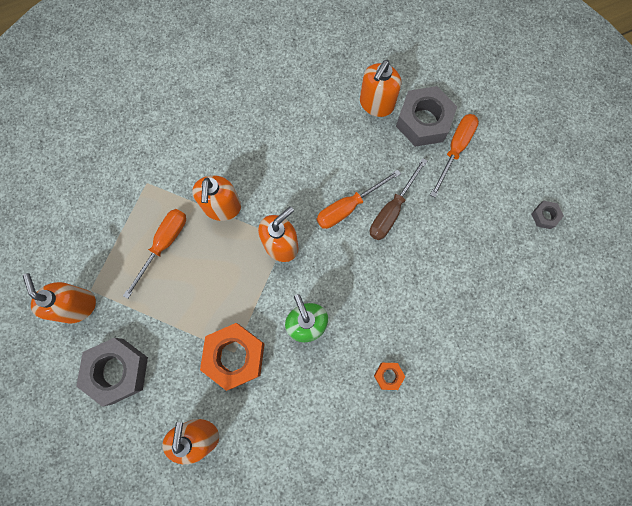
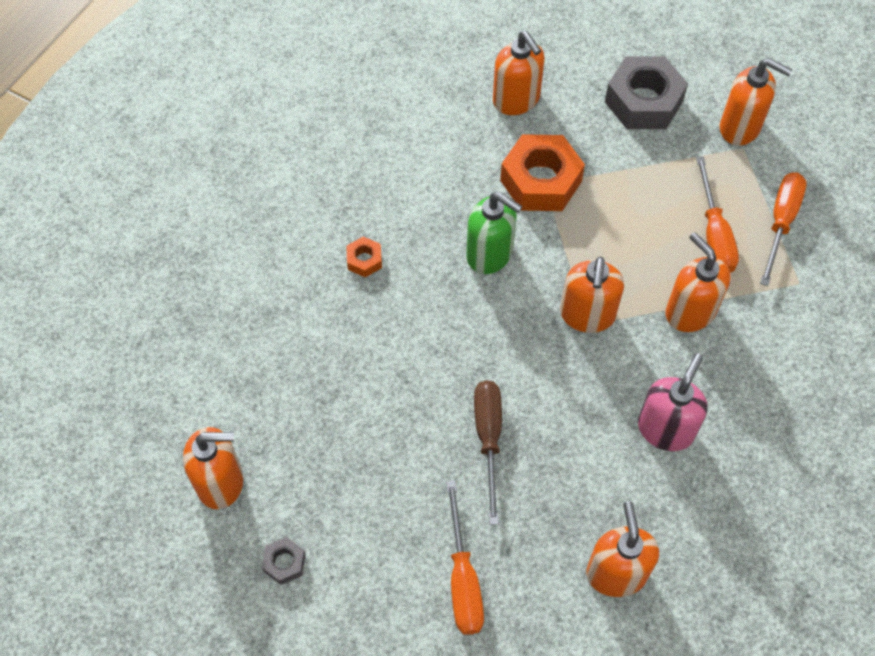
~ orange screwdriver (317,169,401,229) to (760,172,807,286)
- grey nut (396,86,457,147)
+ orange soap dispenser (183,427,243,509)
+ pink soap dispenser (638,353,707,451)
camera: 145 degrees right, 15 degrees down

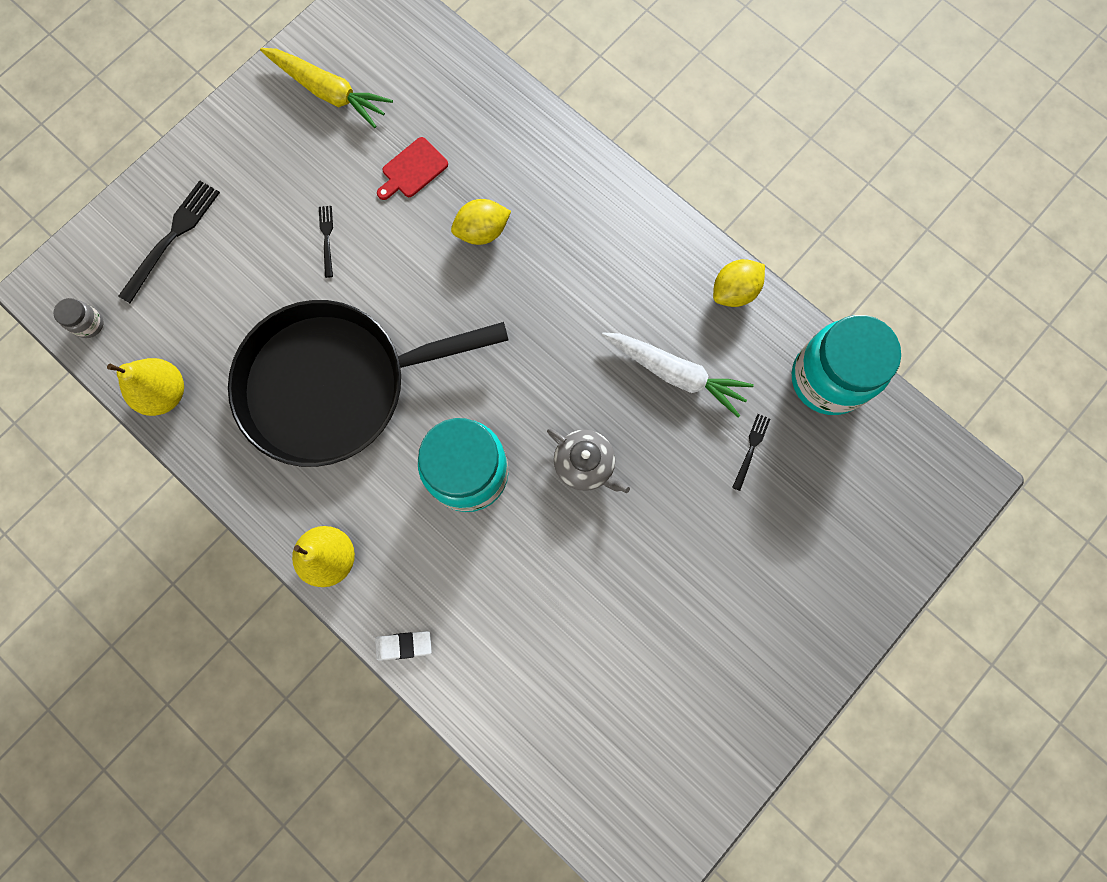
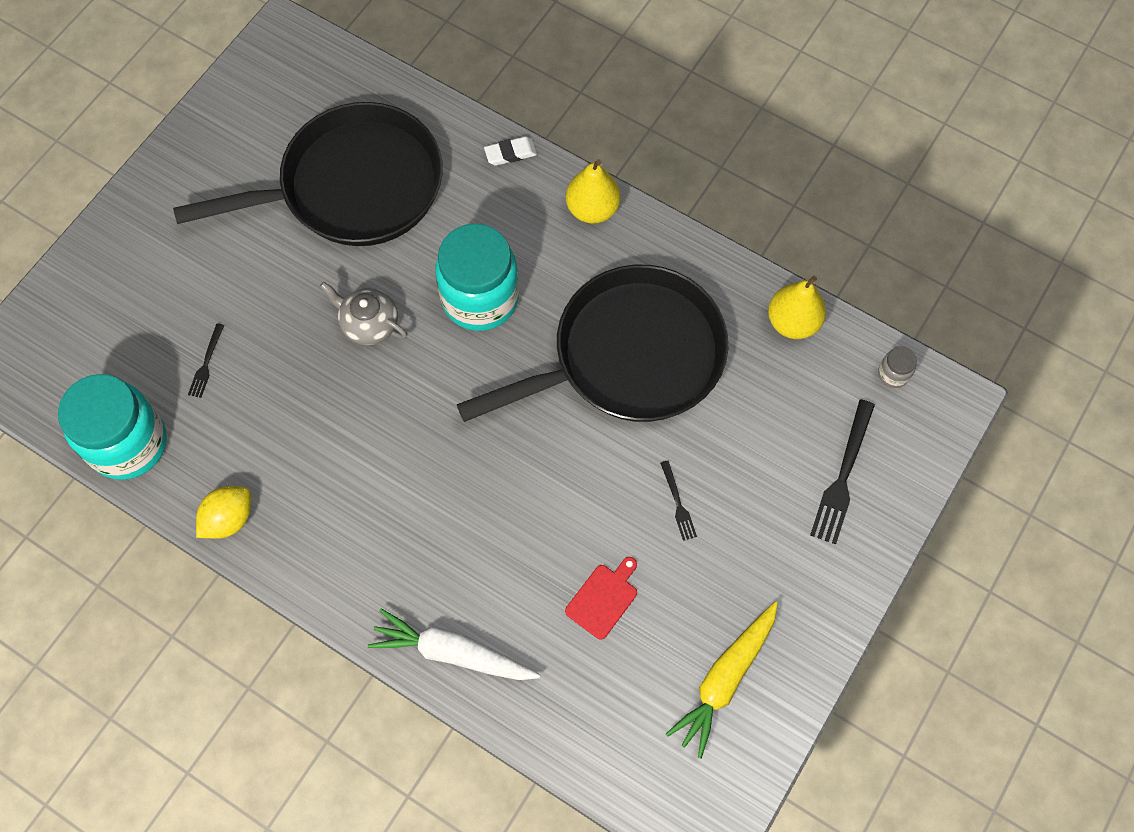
~ yellow carrot (260,48,393,128) = (666,601,778,759) 75 degrees counterclockwise
- yellow lemon (451,199,511,245)
~ white carrot (602,332,754,418) to (368,609,540,680)
+ black pan (173,102,443,246)
camera: 170 degrees right, 10 degrees down

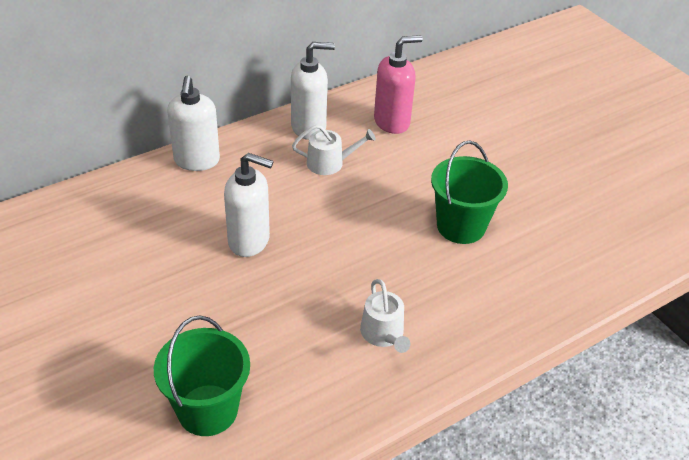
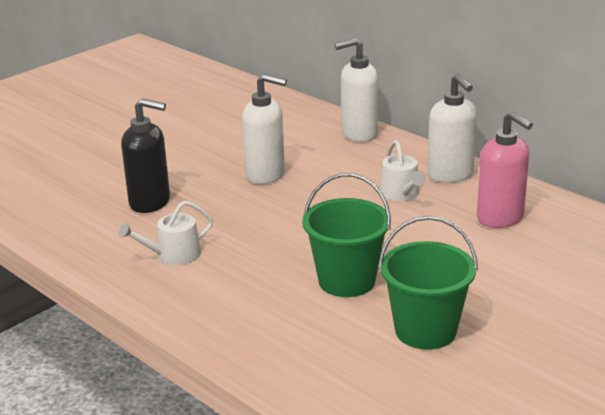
~ green bucket (154,316,250,436) to (379,216,478,350)
~ white soap dispenser (224,153,273,257) = (242,74,287,184) 75 degrees counterclockwise
+ black soap dispenser (121,98,170,213)
camera: 80 degrees right, 15 degrees down

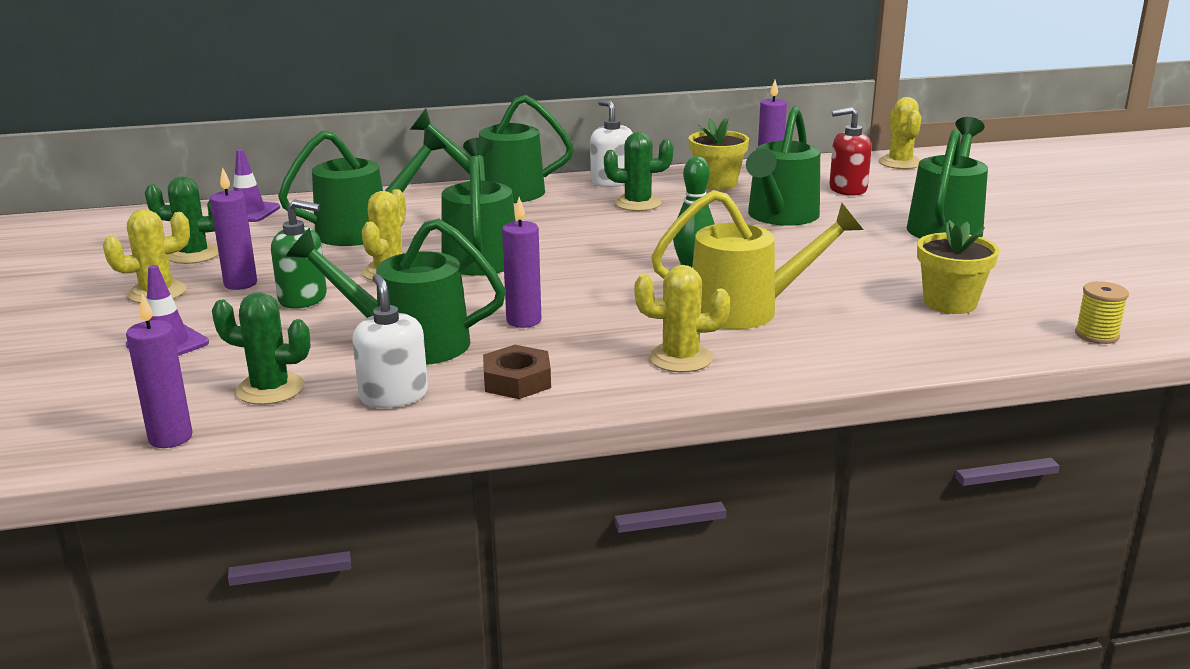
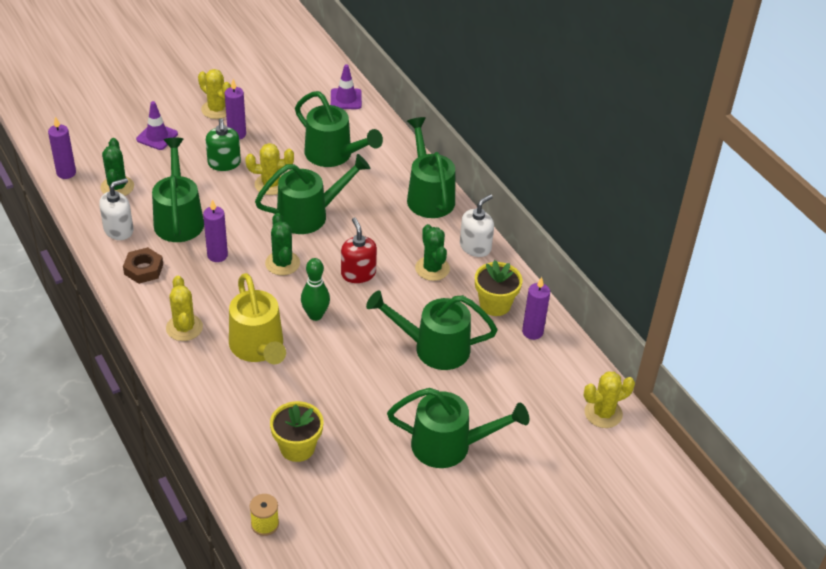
~ green cactus (145,176,219,264) to (265,213,300,276)
~ red soap dispenser (829,107,872,196) to (341,218,377,283)
camera: 70 degrees right, 20 degrees up

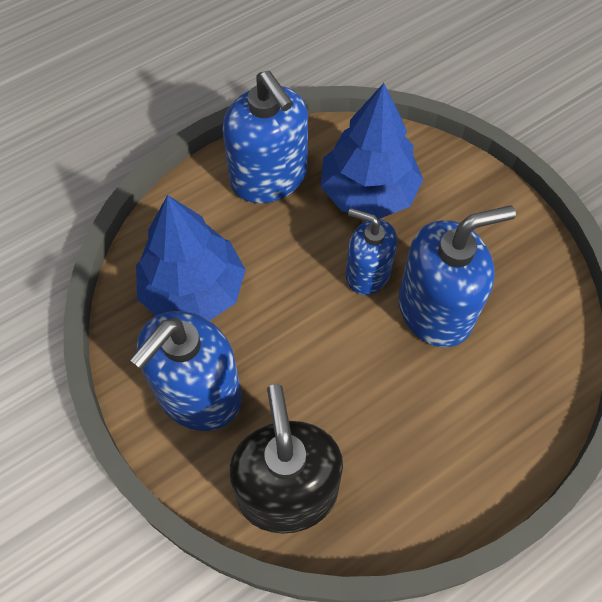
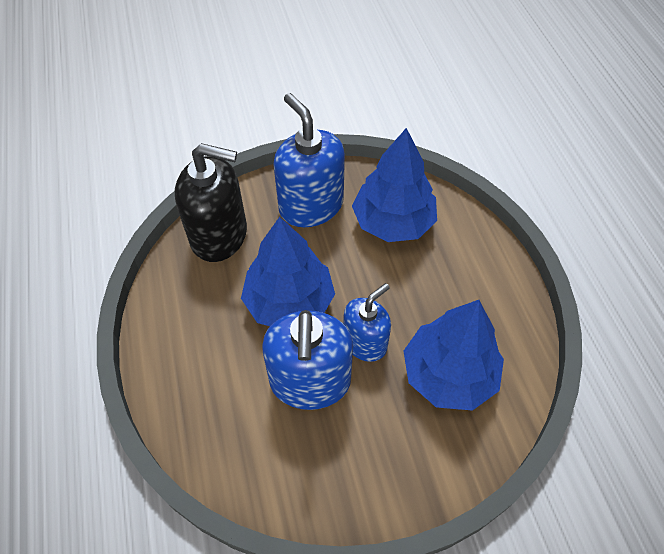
- blue soap dispenser (222,70,308,203)
+ blue tree (241,217,335,326)
camera: 110 degrees right, 5 degrees down

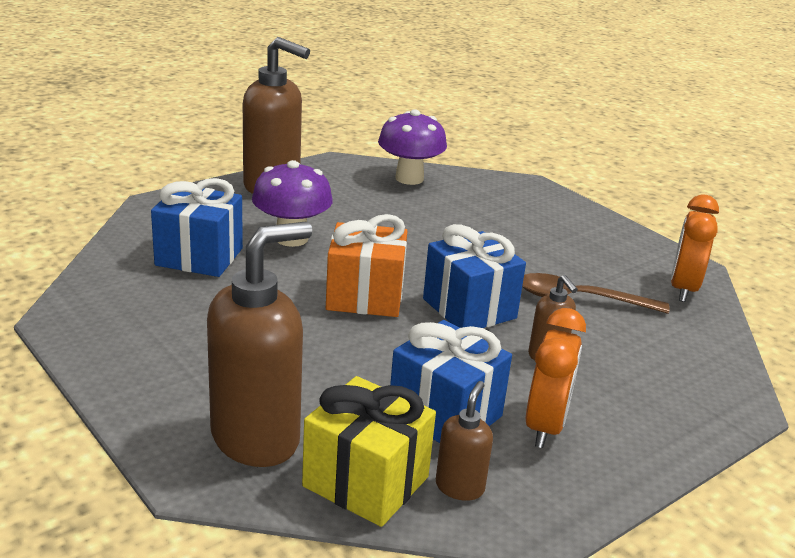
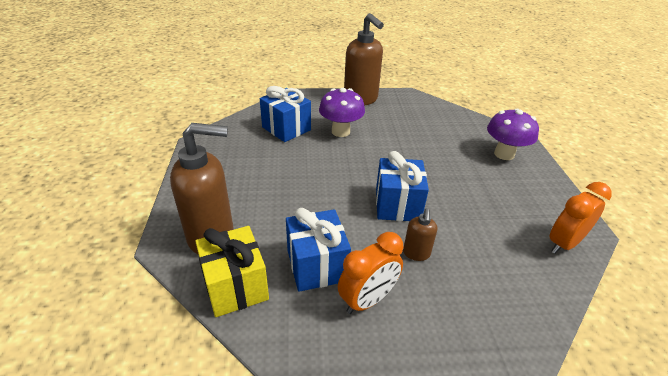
- orange gift (326,214,407,317)
~ purple mushroom (378,109,447,185) to (487,109,539,160)
- brown soap dispenser (436,381,493,501)
- brown spoon (522,273,669,314)
camera: 35 degrees right, 10 degrees up

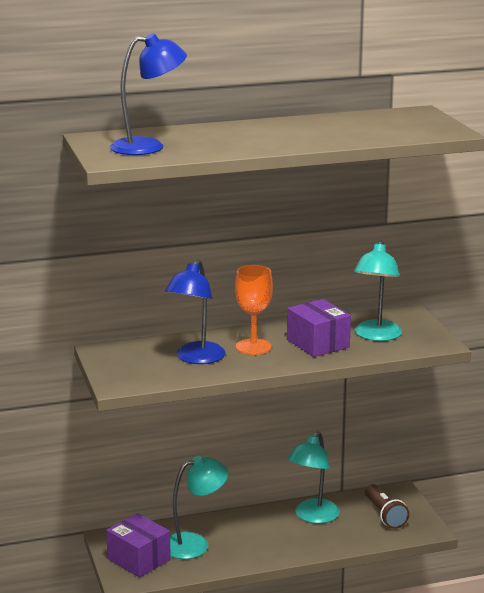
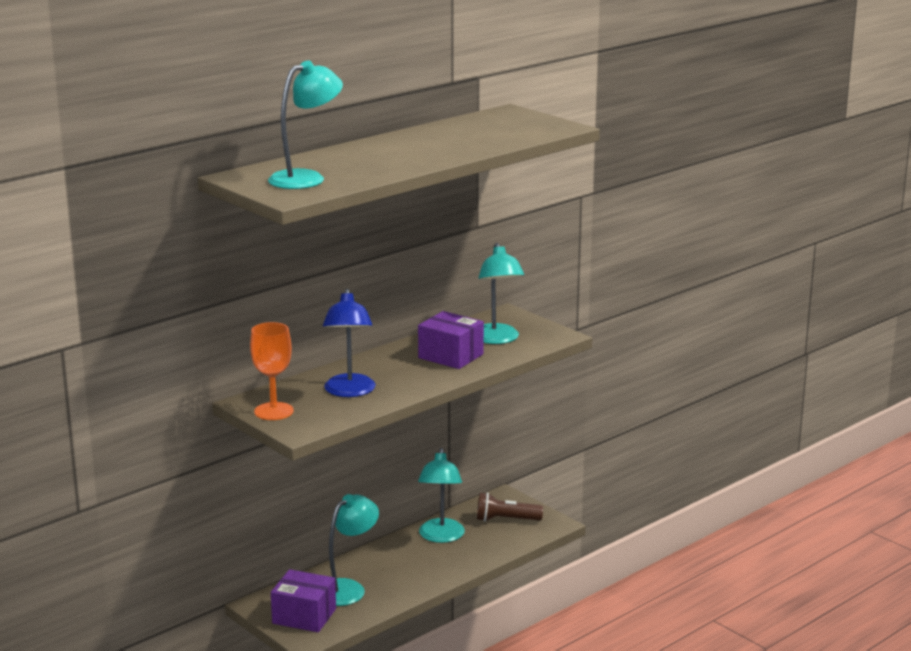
~ blue lamp (110,33,187,155) to turquoise lamp (268,61,343,189)
~ orange goblet (235,265,273,355) to (250,322,294,420)
~ brown flashlight (365,484,409,529) = (477,492,543,522) 135 degrees clockwise
camera: 25 degrees left, 0 degrees up

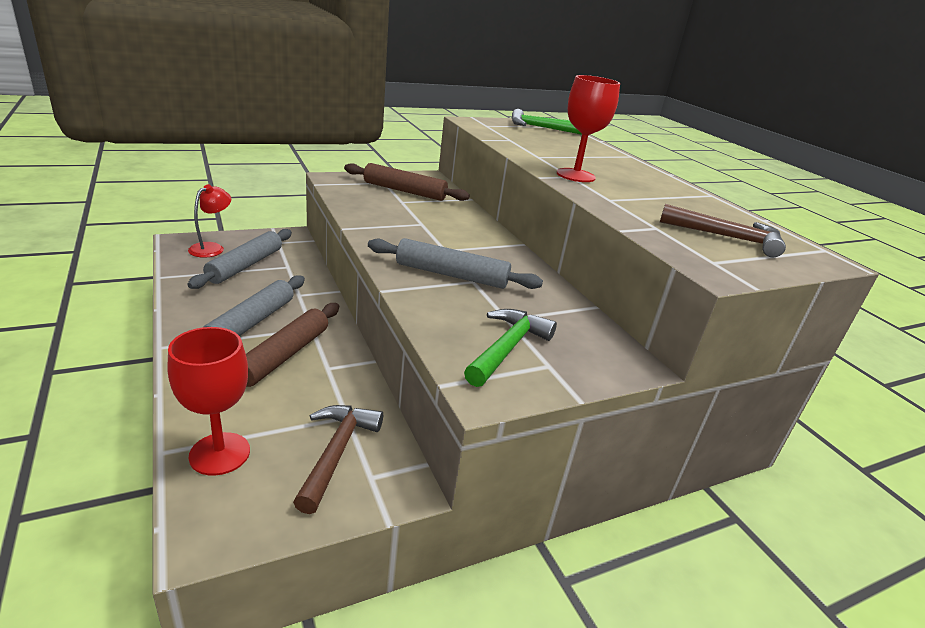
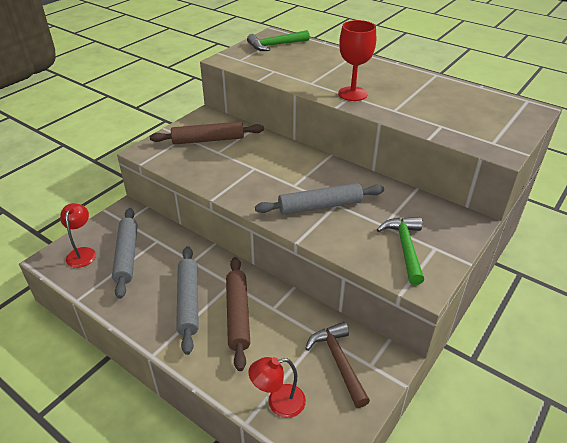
~ red goblet (168,327,250,476) to red lamp (248,357,306,418)
- brown hammer (660,204,786,257)
camera: 25 degrees left, 10 degrees up

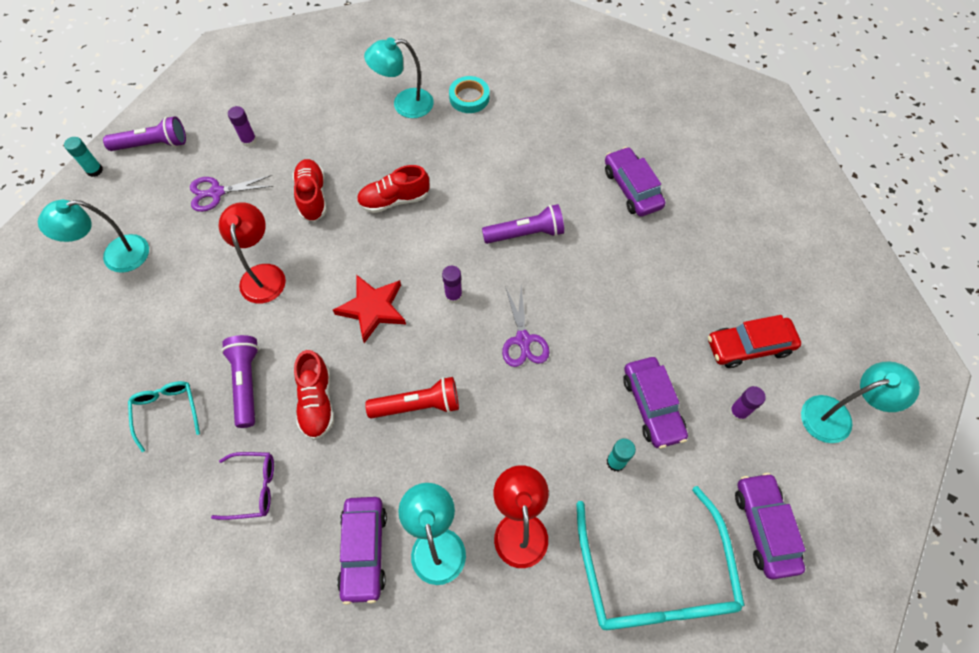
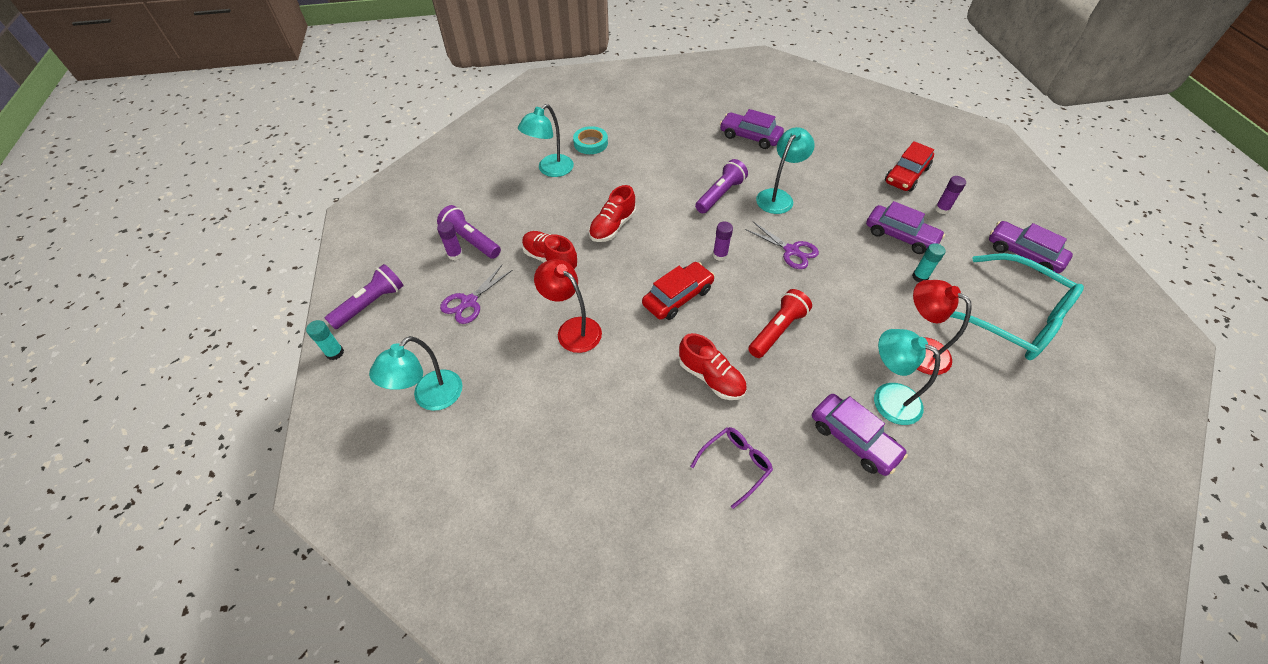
- turquoise glasses (128,381,200,452)
~ purple flashlight (221,335,259,428) to (437,205,501,259)
~ red star (333,274,406,343) to red car (642,262,715,320)
~ turquoise lamp (801,361,920,443) to (756,127,815,214)
camera: 40 degrees left, 10 degrees down

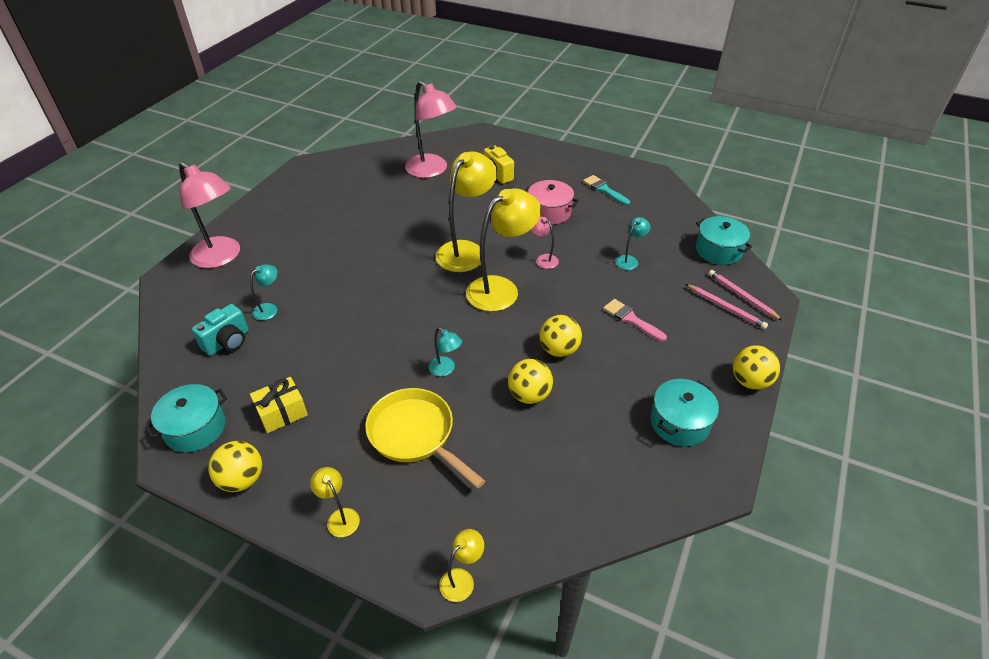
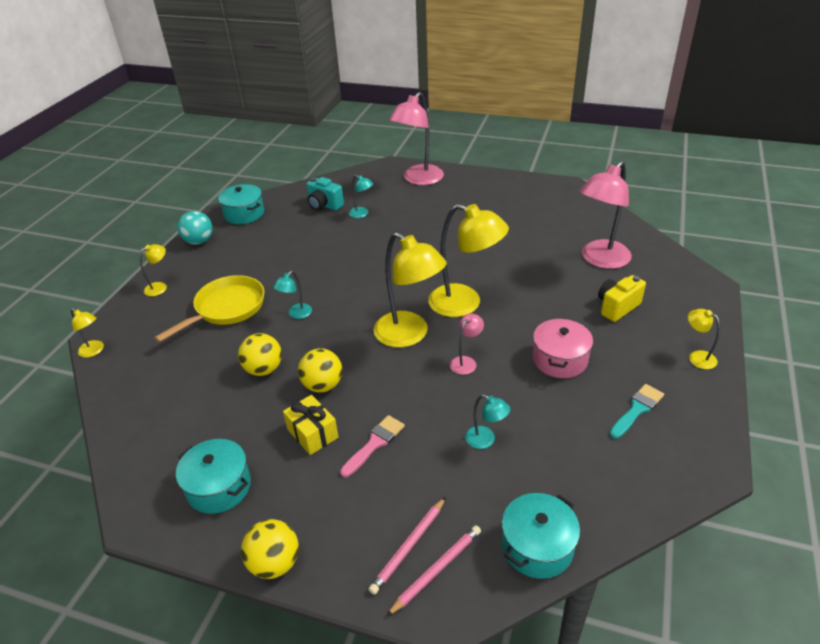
~ yellow ball (208,441,262,492) to turquoise ball (178,211,212,245)
~ yellow gift (250,377,308,433) to (283,395,338,455)
+ yellow lamp (688,309,720,369)
camera: 85 degrees right, 5 degrees down

